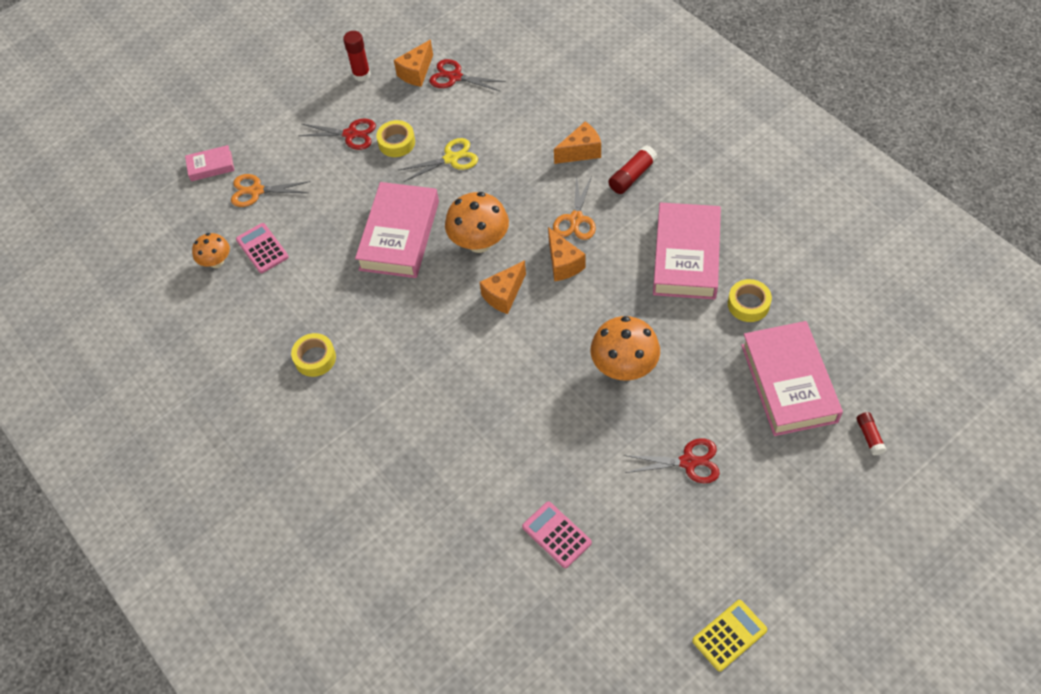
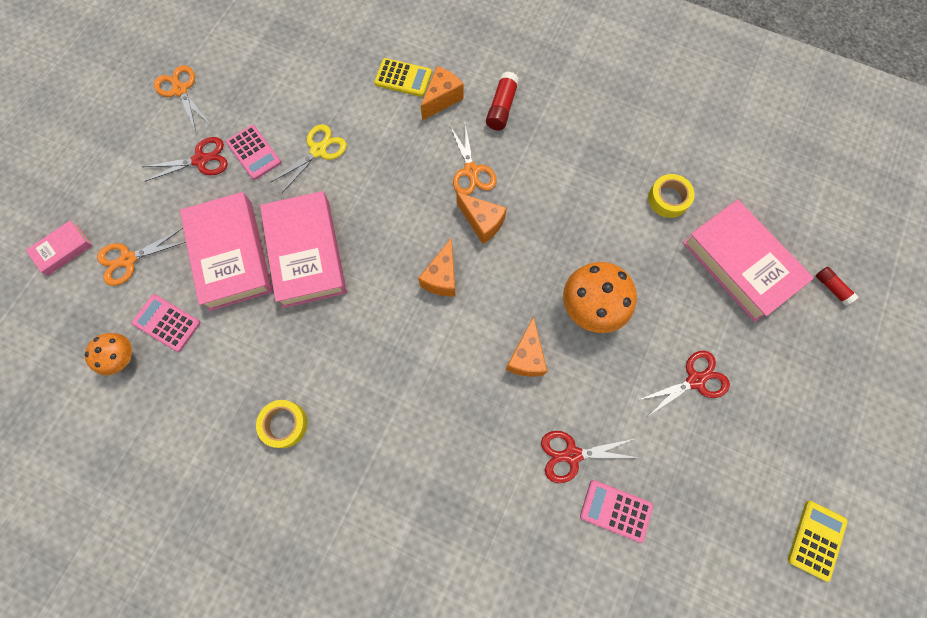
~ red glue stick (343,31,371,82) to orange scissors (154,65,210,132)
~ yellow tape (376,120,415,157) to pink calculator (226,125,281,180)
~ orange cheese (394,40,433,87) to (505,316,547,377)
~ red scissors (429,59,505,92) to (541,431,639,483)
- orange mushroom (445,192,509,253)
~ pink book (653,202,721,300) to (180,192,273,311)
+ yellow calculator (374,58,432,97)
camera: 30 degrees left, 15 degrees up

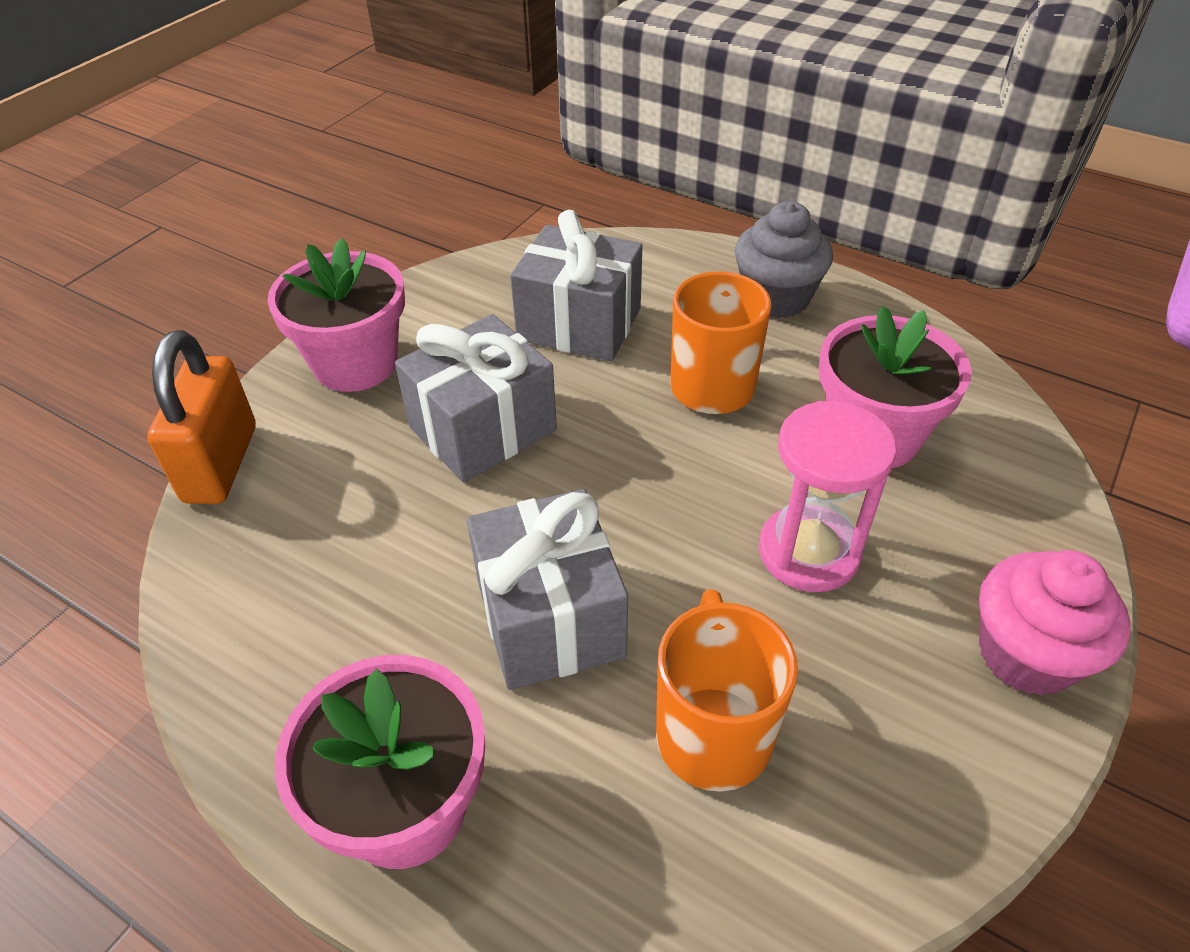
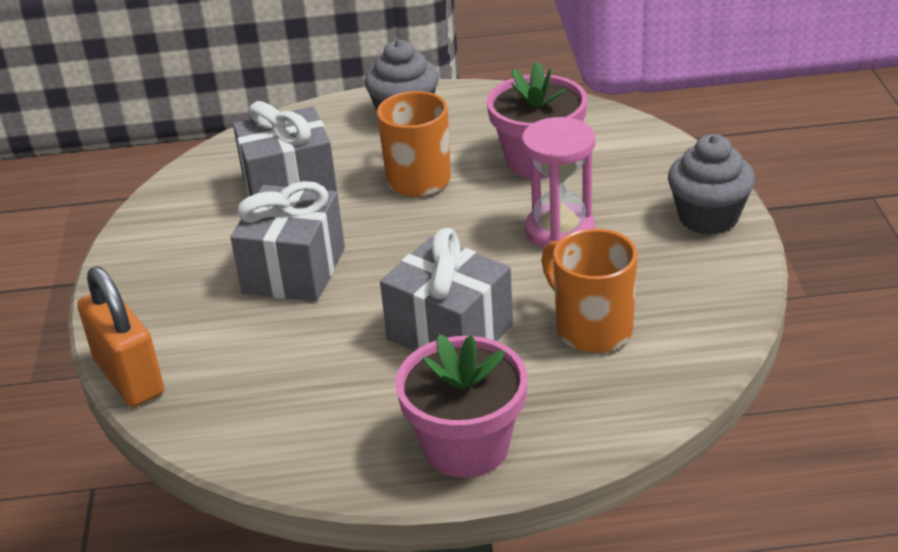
- pink flower pot (267,238,405,392)
~ pink cupcake (979,550,1130,696) to grey cupcake (668,134,755,235)
camera: 35 degrees left, 10 degrees down

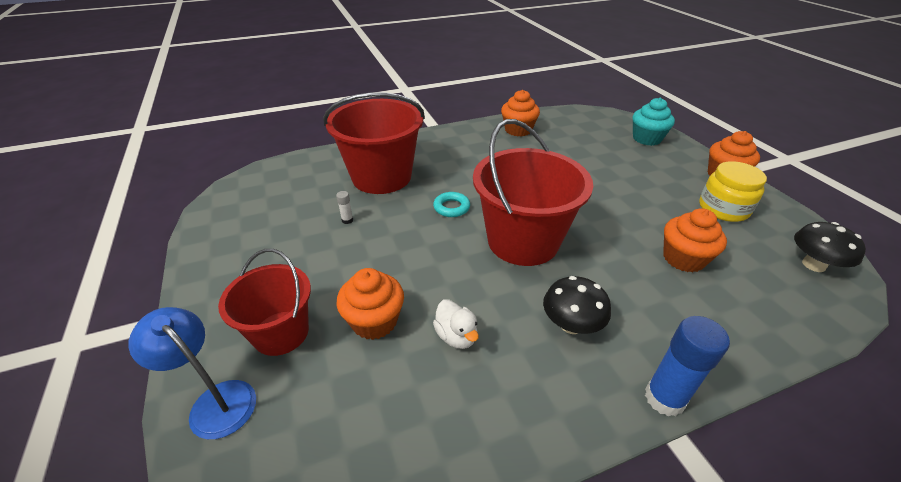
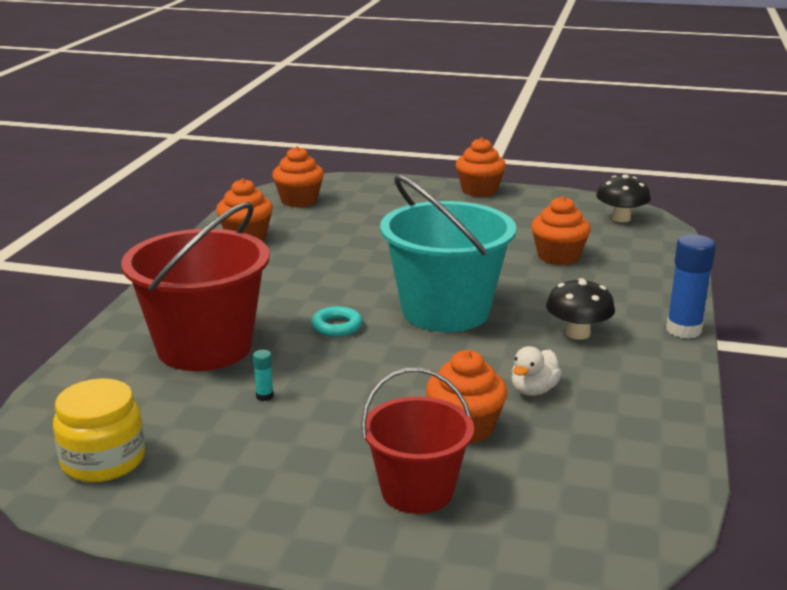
- blue lamp (129,307,256,439)
~ white glue stick (336,191,353,224) to turquoise glue stick (253,350,274,401)
~ white duck (433,299,479,349) = (512,346,562,396) 120 degrees clockwise
~ red bucket (473,119,593,266) to turquoise bucket (380,175,516,332)
- turquoise cupcake (633,98,675,146)
~ yellow jar (699,161,767,222) to (53,379,145,482)
+ orange cupcake (272,146,324,207)
camera: 55 degrees left, 15 degrees down

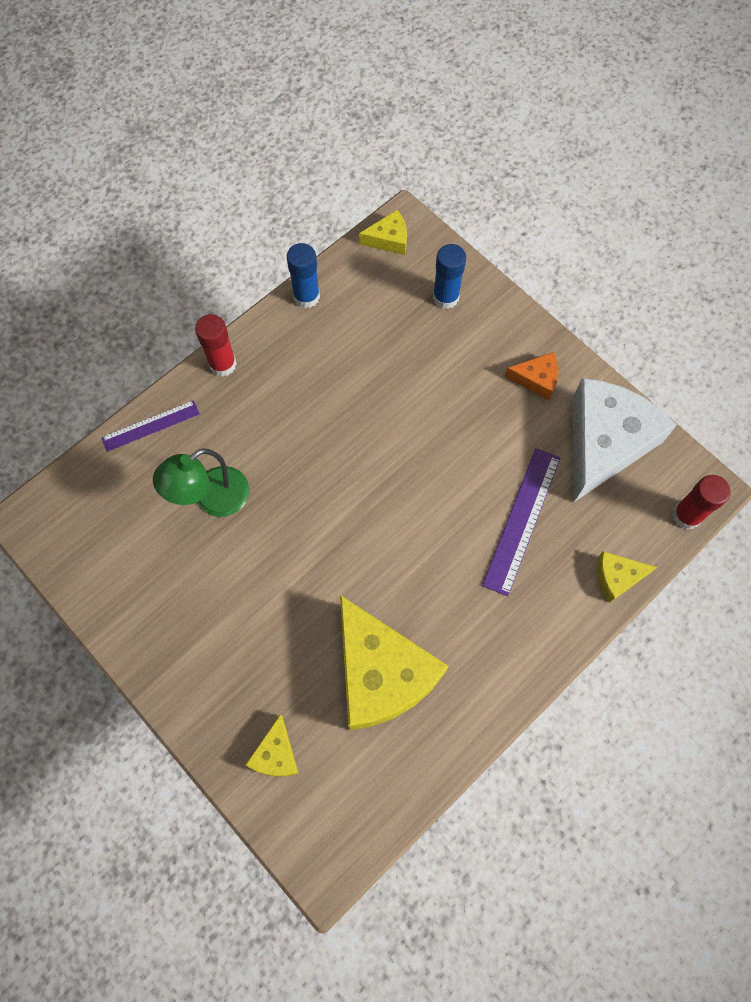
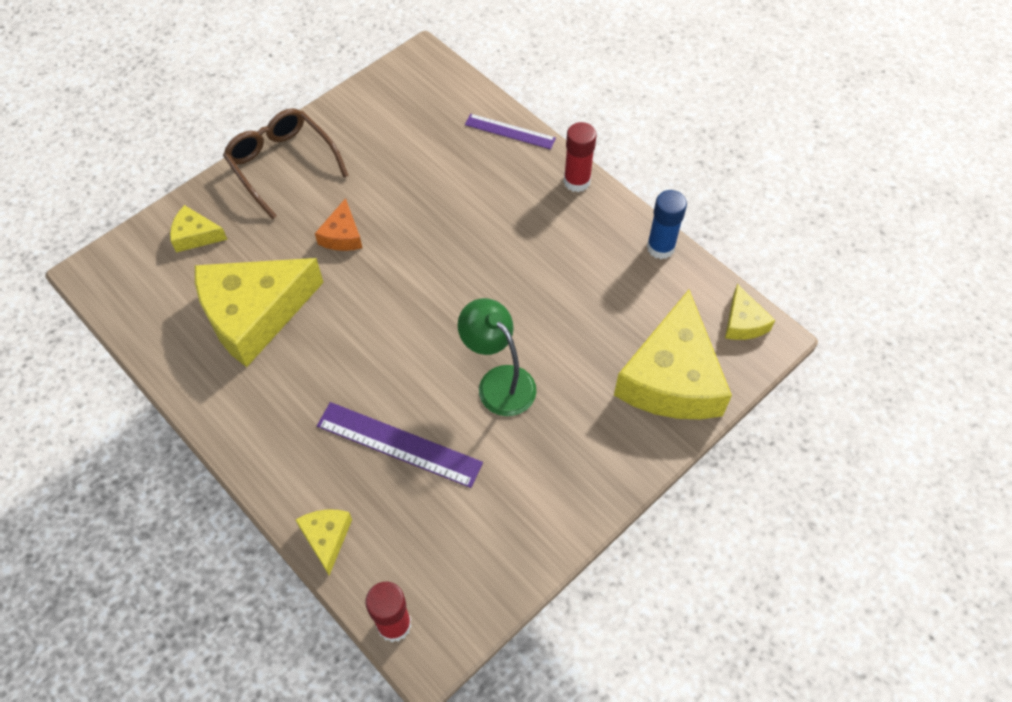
~ purple ruler (101,400,200,452) = (465,114,556,149) 45 degrees counterclockwise
~ green lamp (153,448,249,517) to (458,298,536,416)
~ blue glue stick (433,244,466,309) to yellow cheese (614,290,732,419)
~ orange cheese (505,352,558,400) to (315,198,362,251)
- white cheese (573,378,677,502)
+ brown glasses (223,108,349,219)
camera: 90 degrees right, 10 degrees down

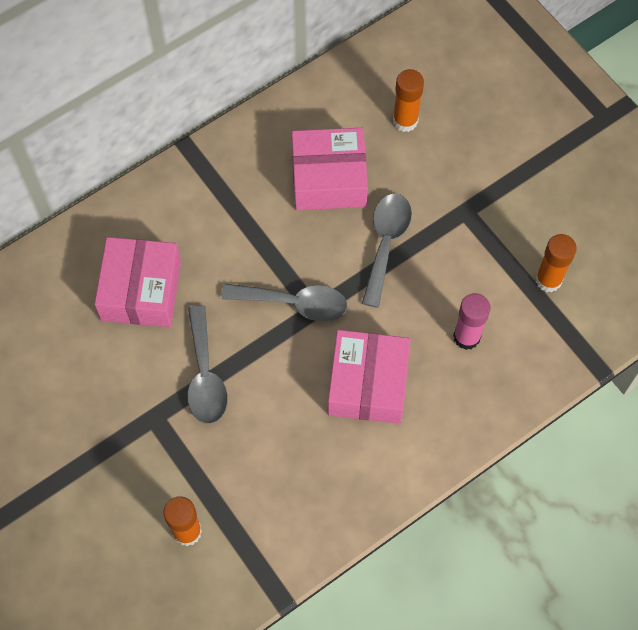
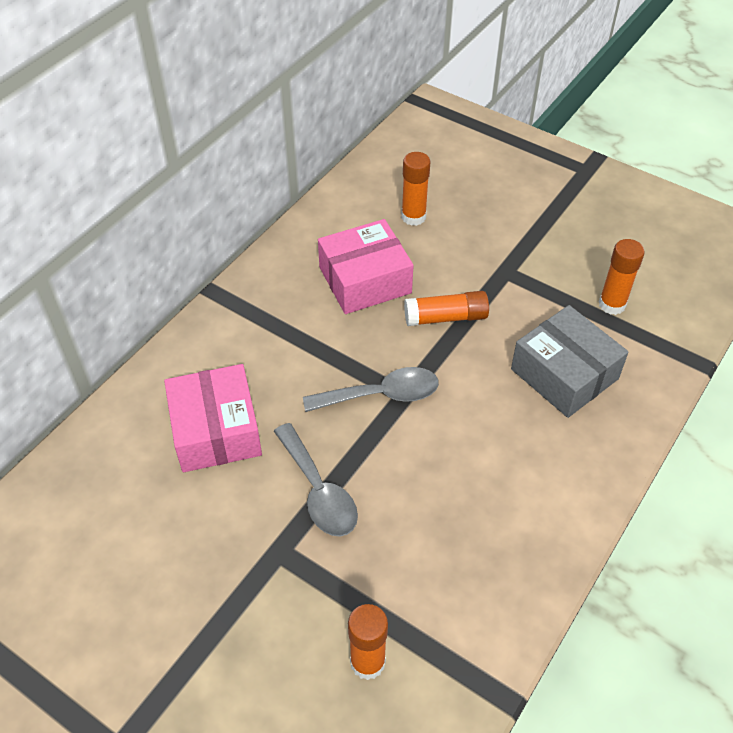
- pink box (328,330,410,424)
~ grey spoon (362,194,412,308) to orange glue stick (404,291,489,326)
~ pink glue stick (453,293,491,350) to grey box (511,305,629,418)
camera: 20 degrees left, 15 degrees down

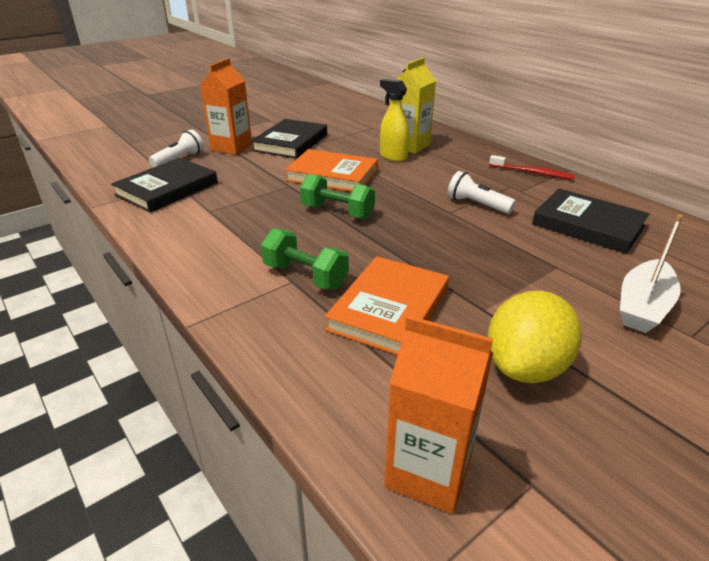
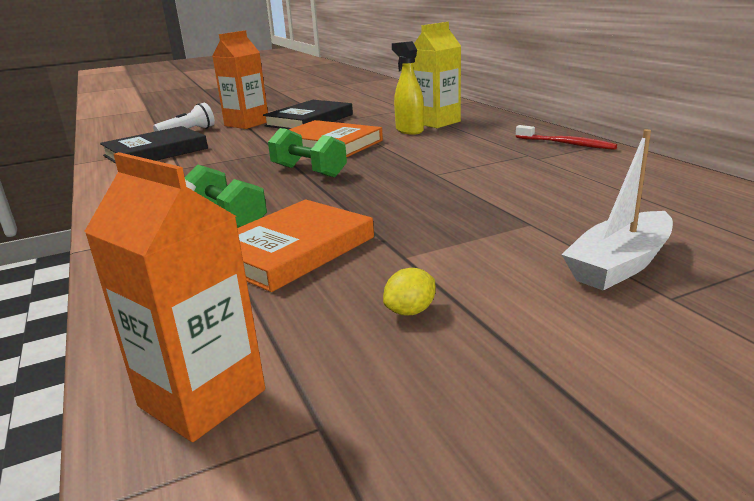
- white flashlight (448,171,516,214)
~ yellow lemon (487,291,582,383) = (383,268,436,315) x0.42
- black book (532,189,650,254)
camera: 15 degrees right, 10 degrees down

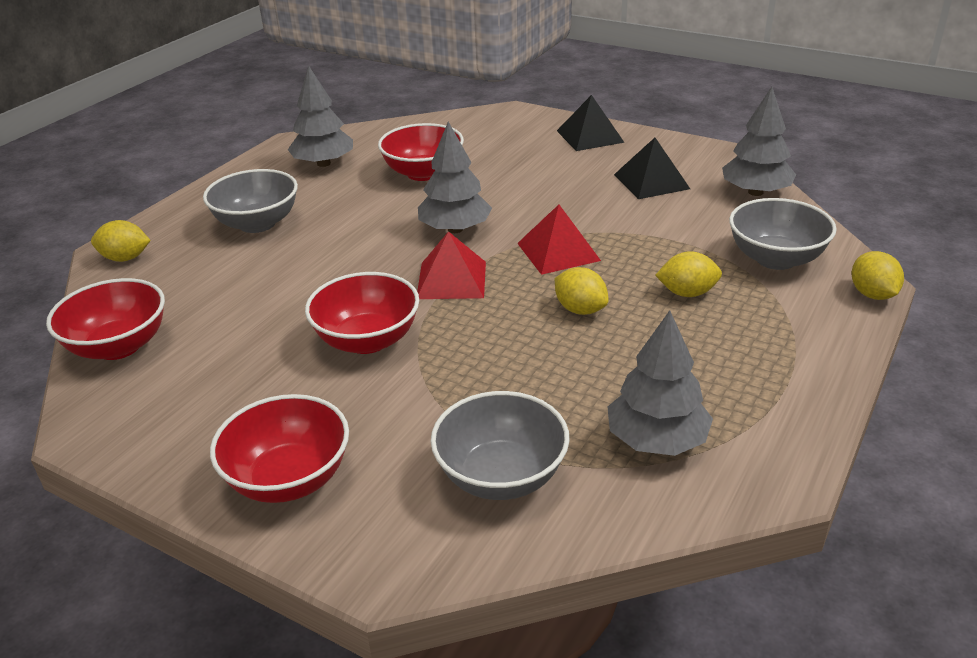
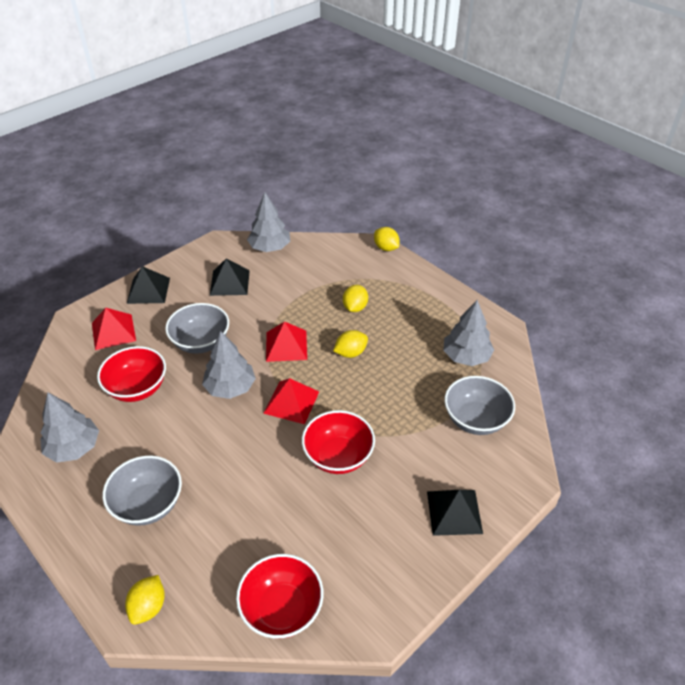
~ red bowl (210,394,349,503) to black pyramid (427,490,483,536)
~ grey bowl (729,198,837,270) to (165,303,229,354)
~ yellow lemon (851,251,904,300) = (374,227,400,251) 45 degrees clockwise
+ red pyramid (92,308,136,350)
camera: 75 degrees left, 10 degrees up

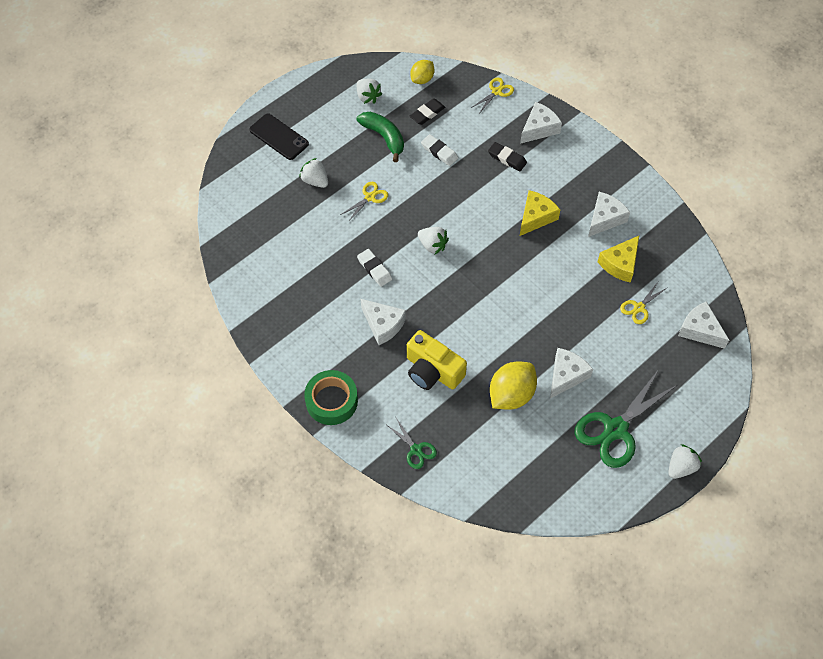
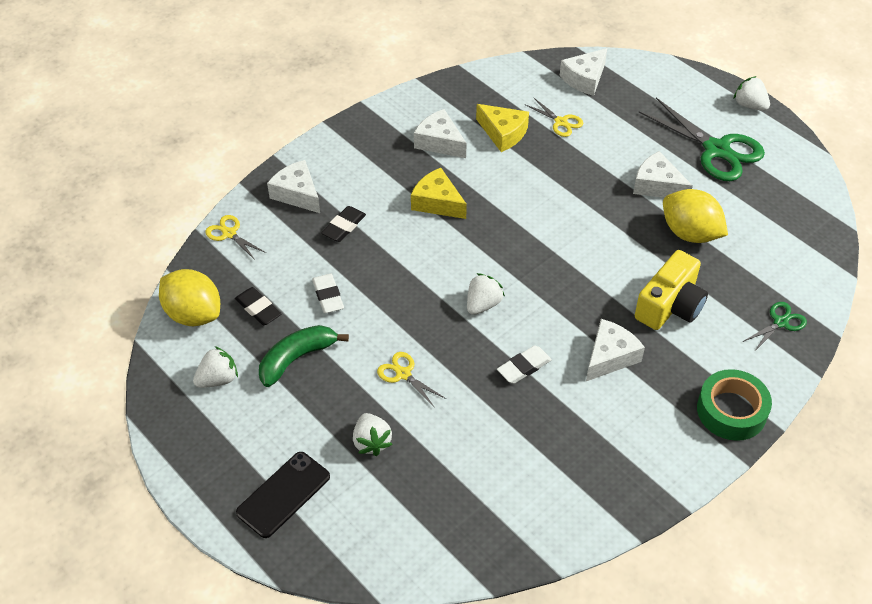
~ white strawberry (299,158,328,188) = (353,413,393,456) 60 degrees counterclockwise
~ yellow lemon (410,60,434,84) = (159,269,220,326) x1.65
~ white eraser (421,134,458,166) = (312,274,344,313) 60 degrees counterclockwise
camera: 90 degrees left, 10 degrees down

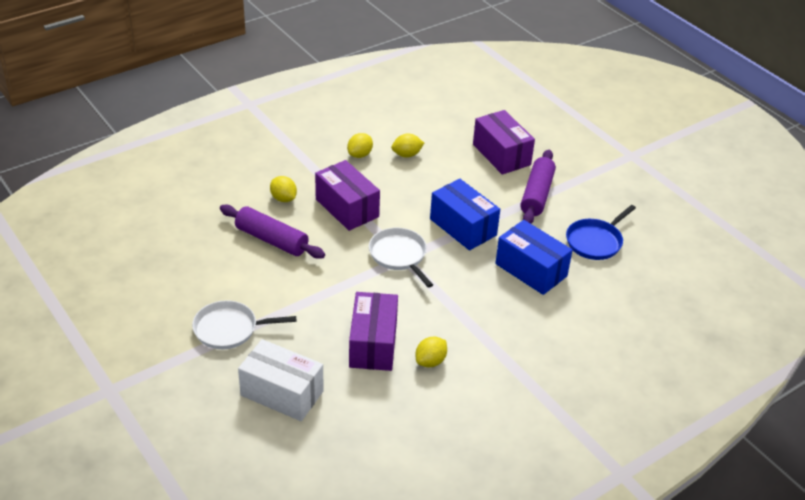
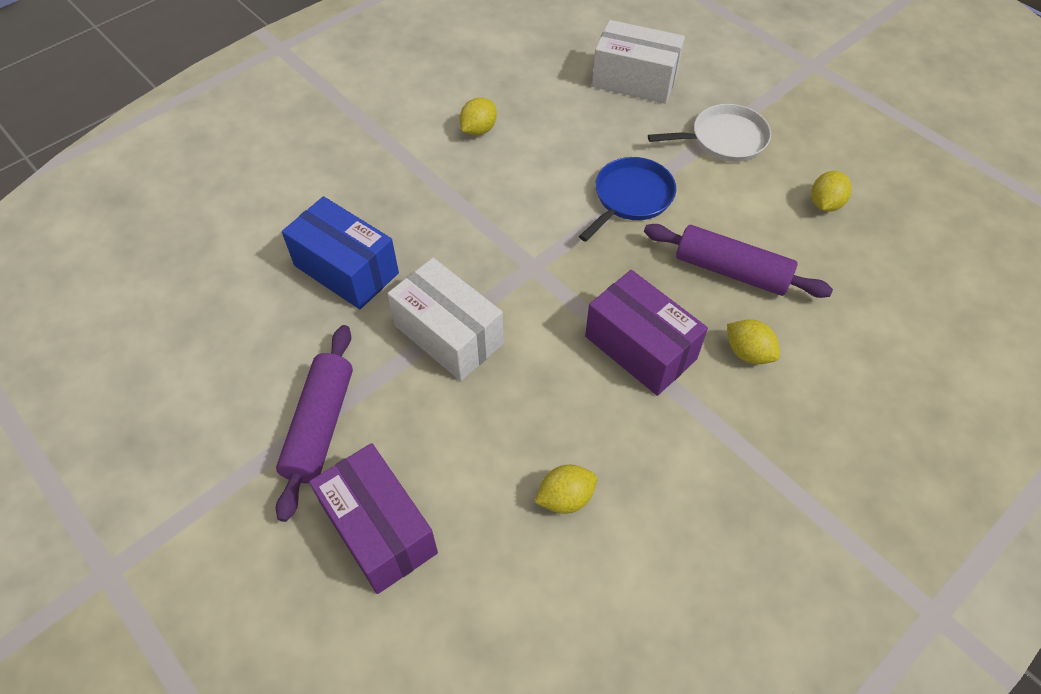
~ yellow lemon (347,133,373,158) to (811,171,852,212)
- purple box (349,292,398,371)
- white pan (369,228,433,288)
~ blue box (430,179,500,250) to white box (387,258,504,381)
~ blue pan (566,205,636,260) to (579,157,676,242)
camera: 175 degrees right, 15 degrees up

